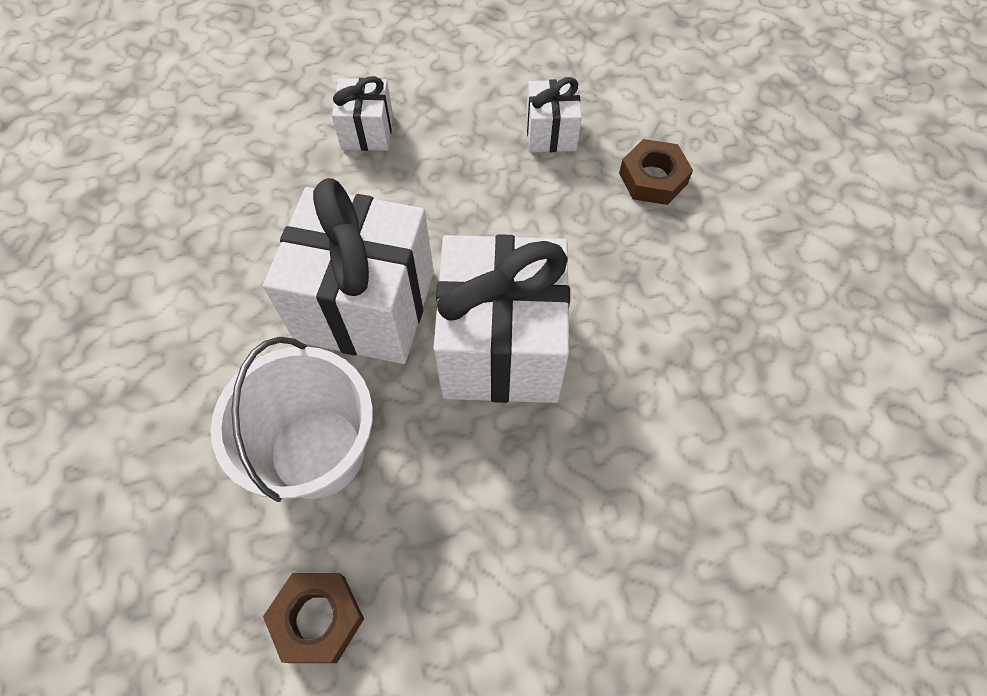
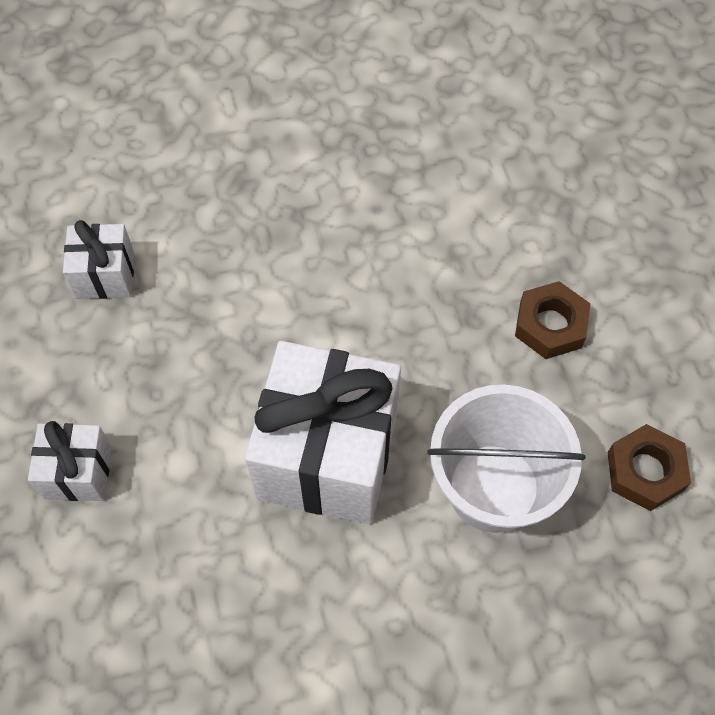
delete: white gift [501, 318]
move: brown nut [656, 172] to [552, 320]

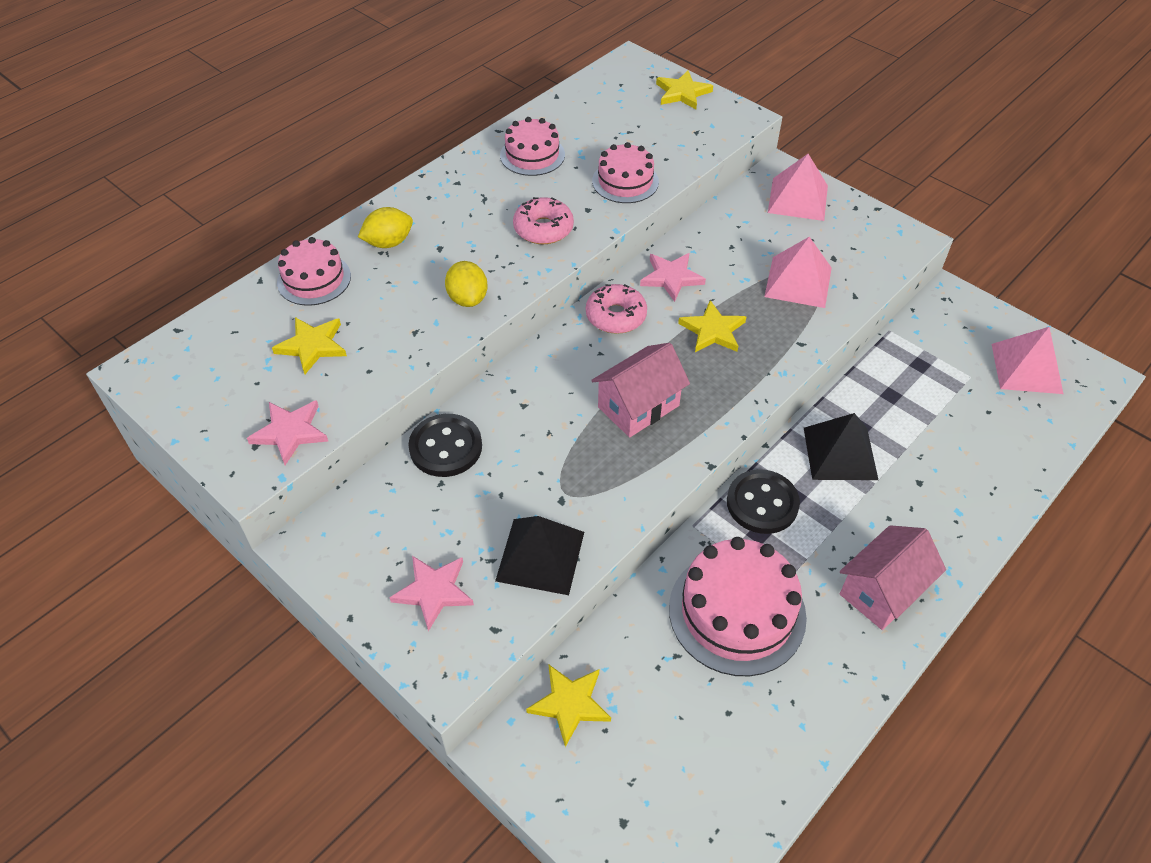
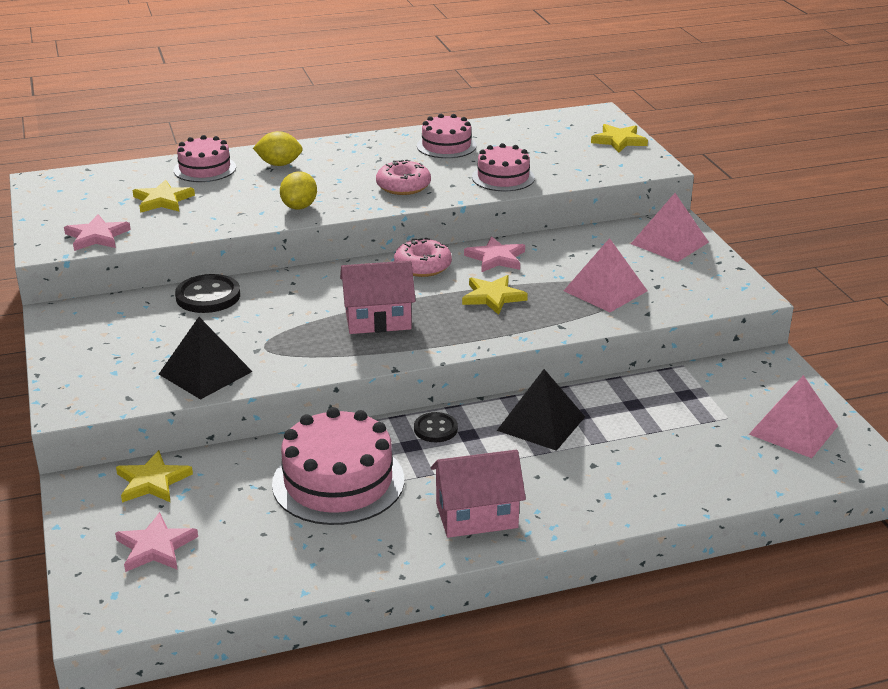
move: pink star [431, 593] to [156, 542]
resize: black button [763, 501] = [436, 427] x0.62

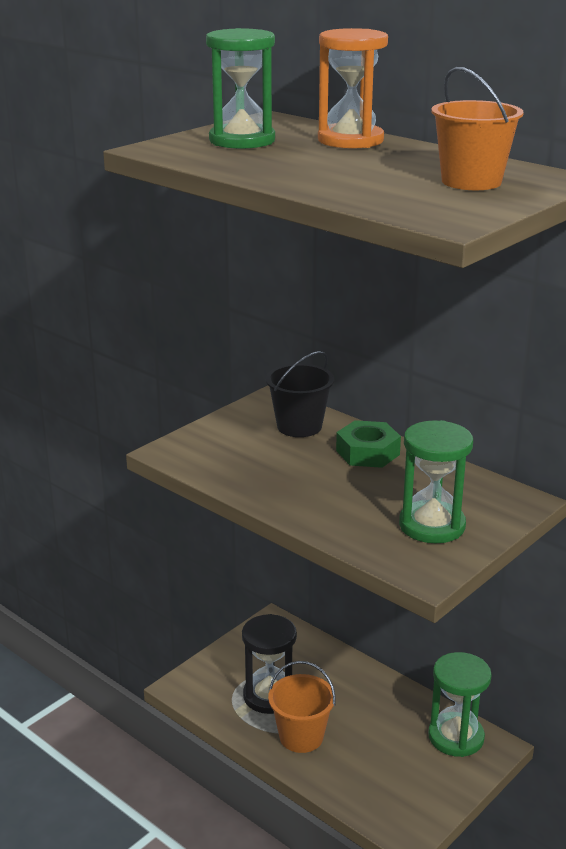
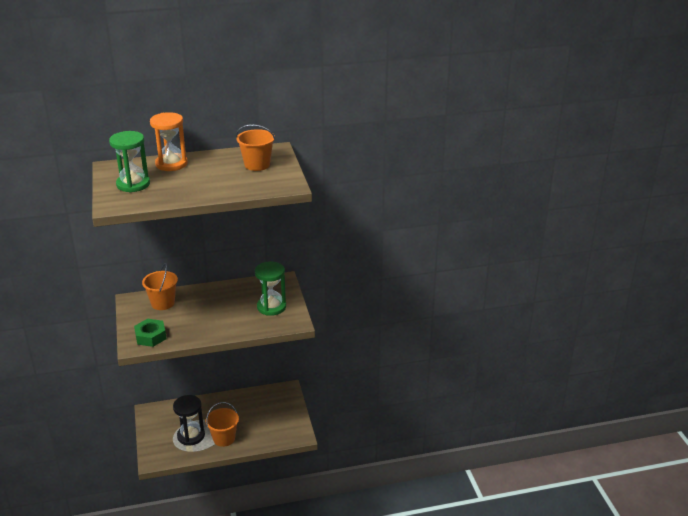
delete: green hourglass [460, 704]
move: green nut [368, 444] to [150, 333]
recolor: black bucket [300, 394] to orange bucket [160, 286]

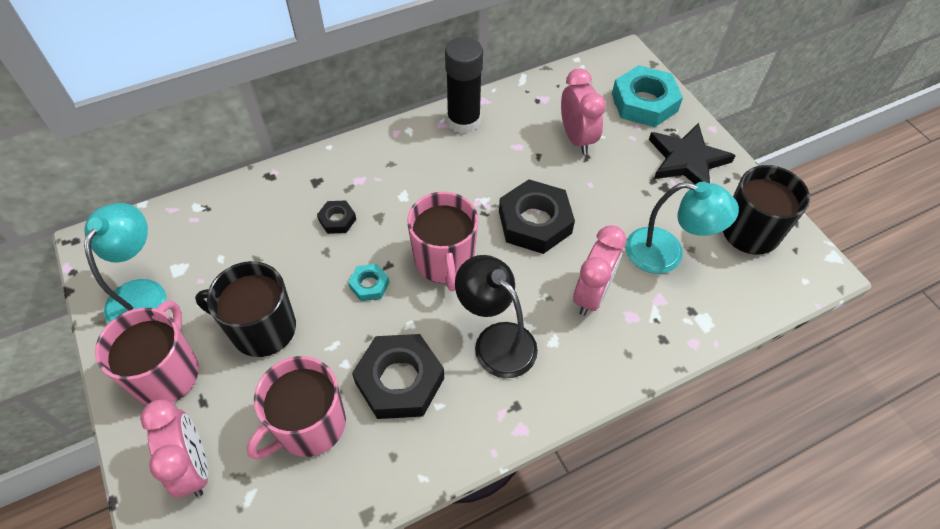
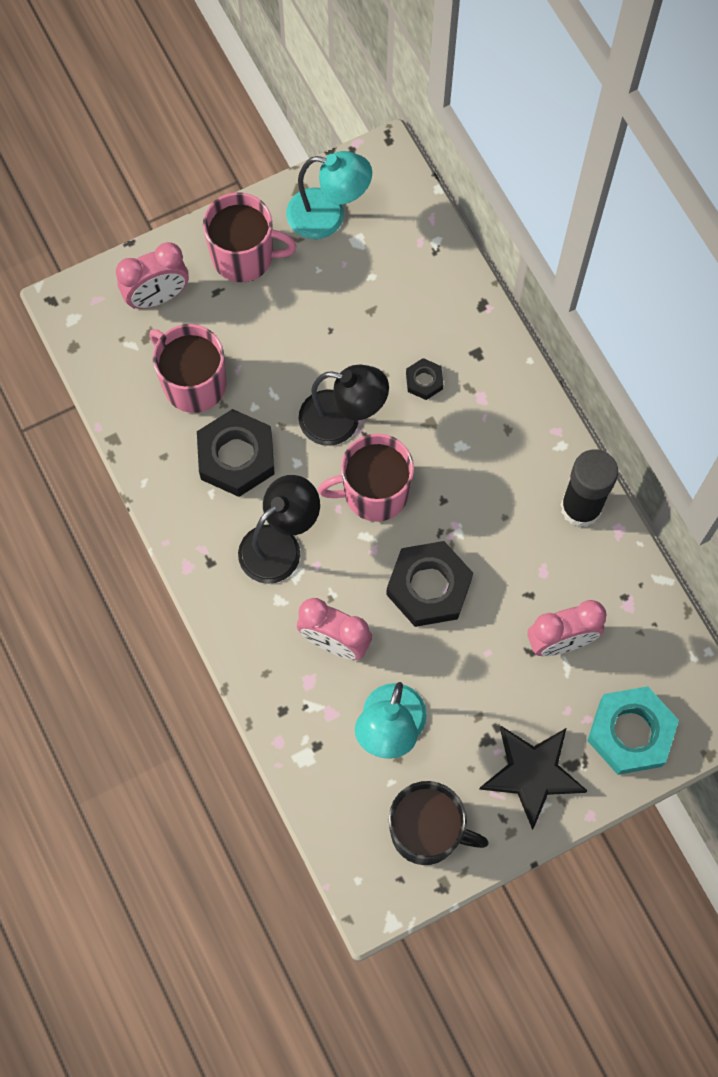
delete: black mug [245, 309]
replace: turquoise nut [368, 282] to black lamp [344, 405]

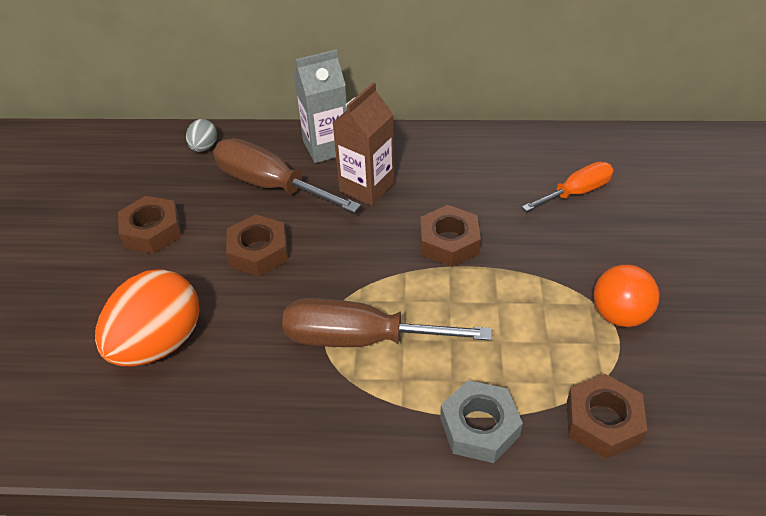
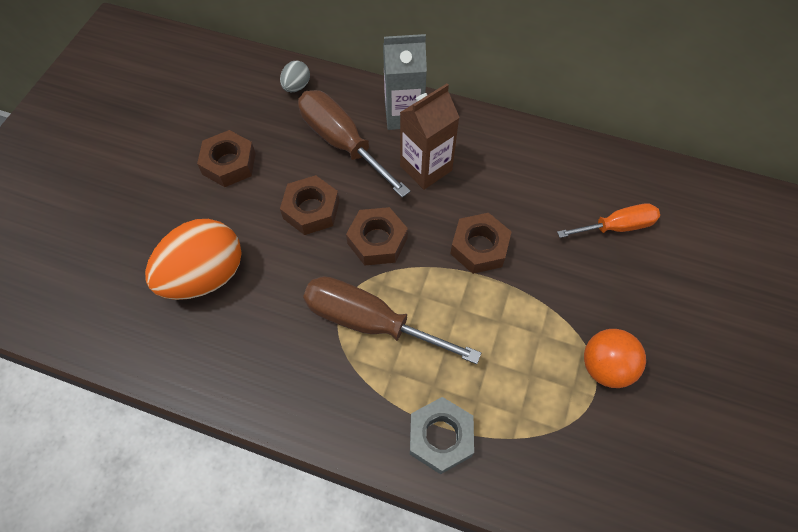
move: brown nut [607, 416] to [377, 236]

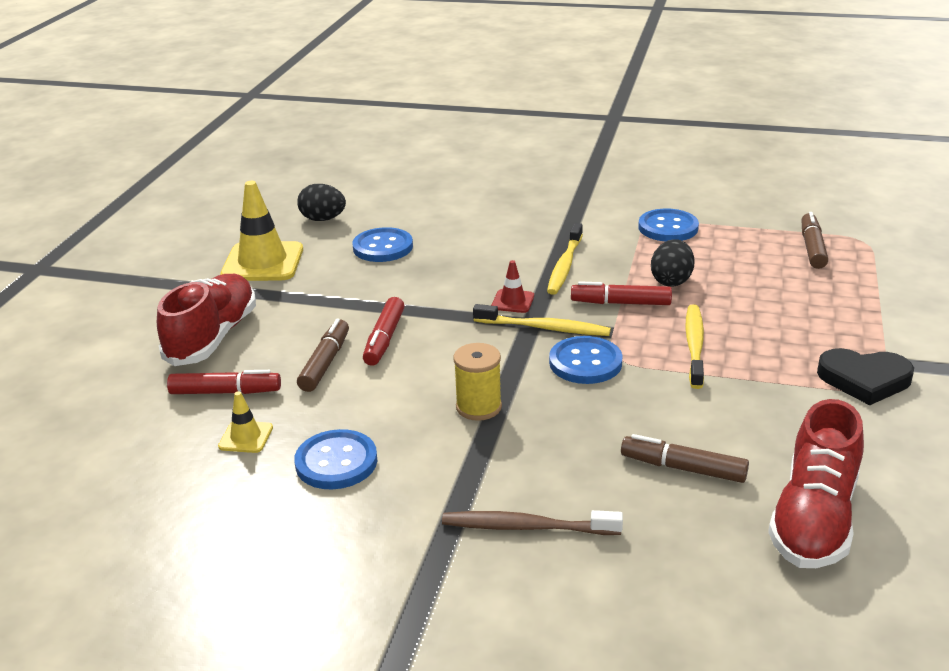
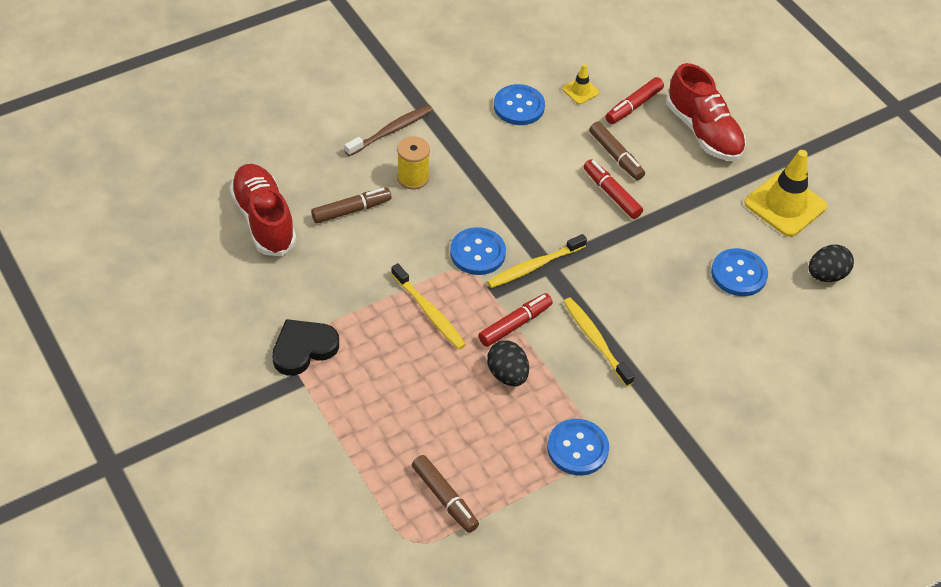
delete: red traffic cone [512, 286]
move: yellow spool [477, 382] to [413, 163]

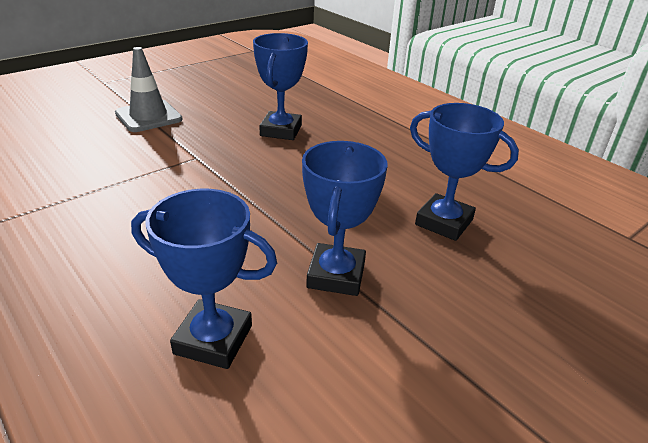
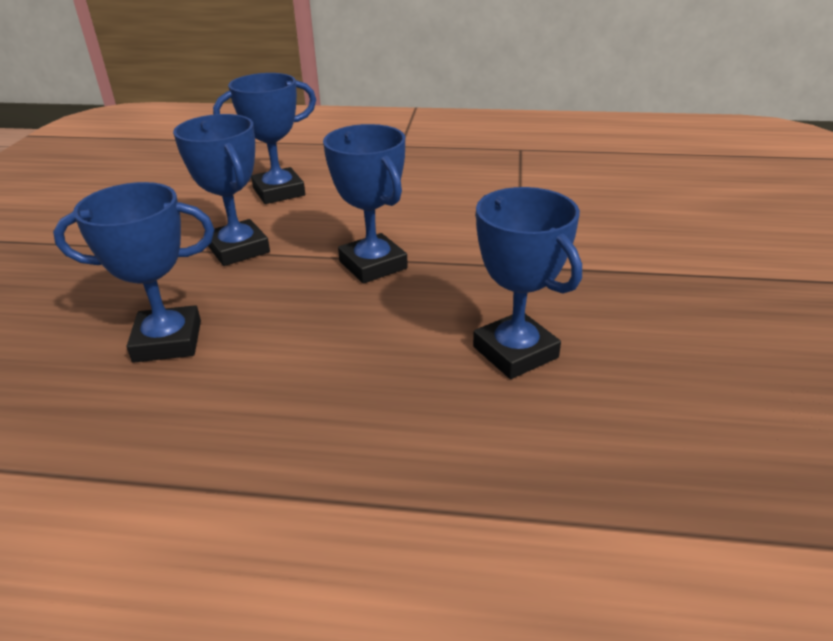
delete: grey traffic cone [149, 89]
insert: blue trophy [365, 203]

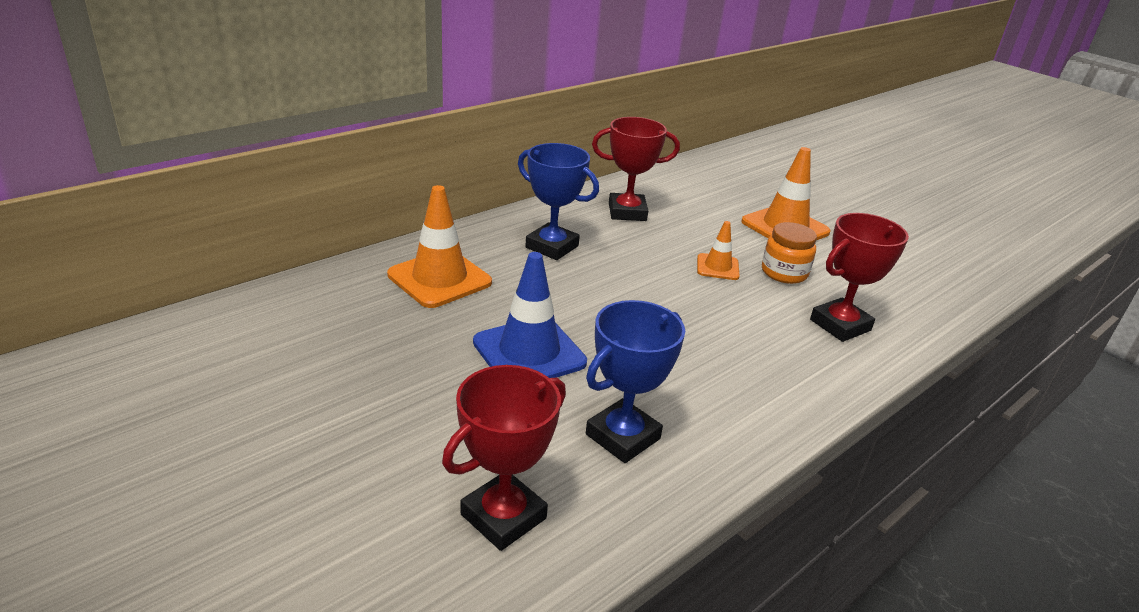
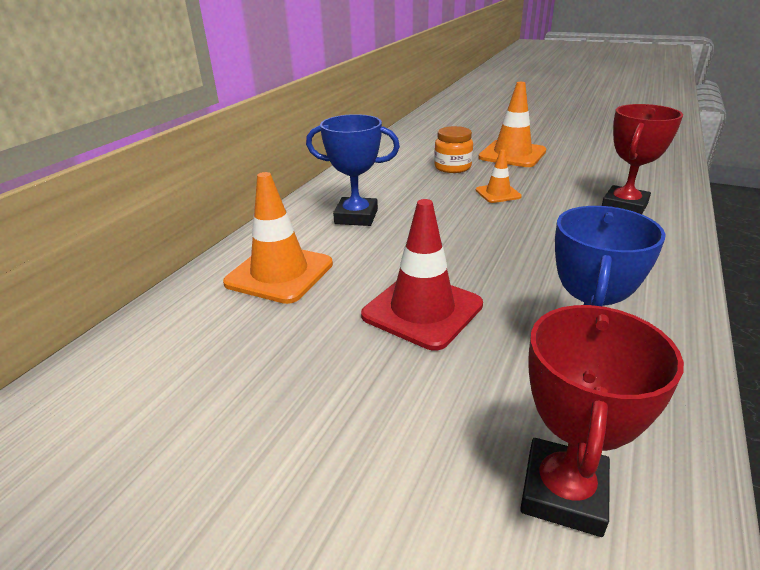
delete: red trophy [636, 169]
move: orange jar [789, 253] to [453, 149]
recolor: blue traffic cone [530, 315] to red traffic cone [422, 275]

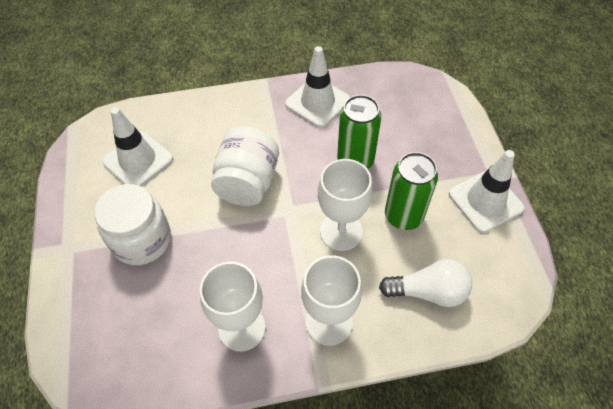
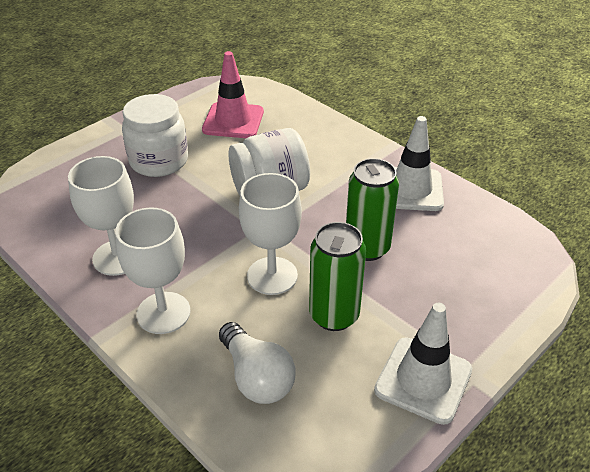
recolor: white traffic cone [137, 146] to pink traffic cone [233, 94]

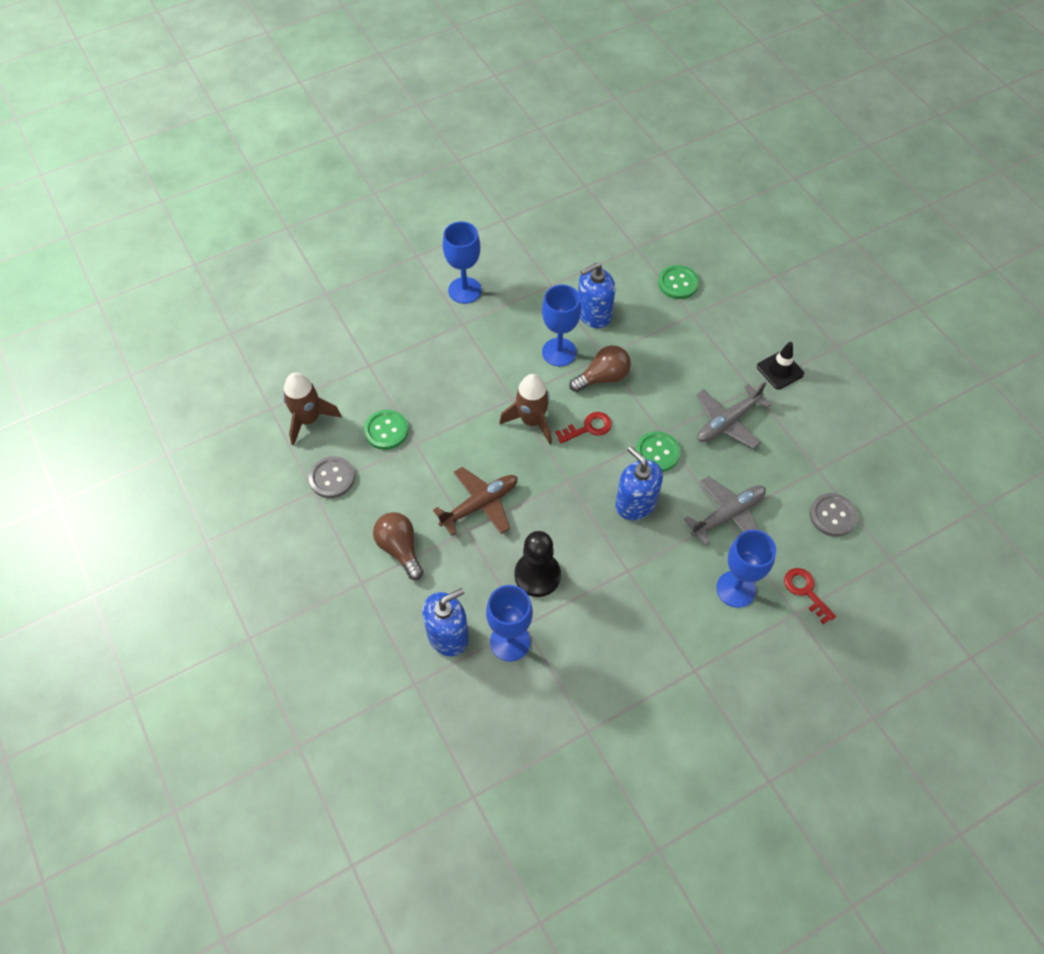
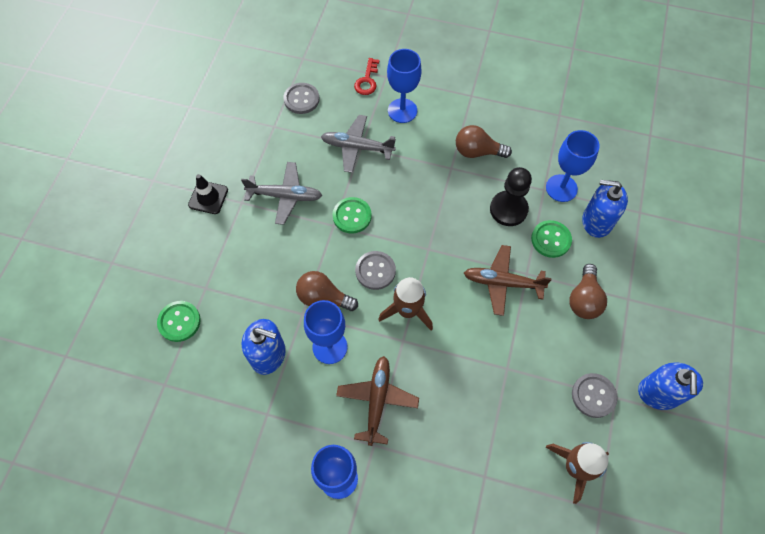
insert: brown light bulb [484, 141]; brown plane [377, 401]
move: green button [386, 430] to [551, 239]; blue soap dispenser [639, 483] to [670, 386]
replace: red key [583, 427] to grey button [375, 270]

